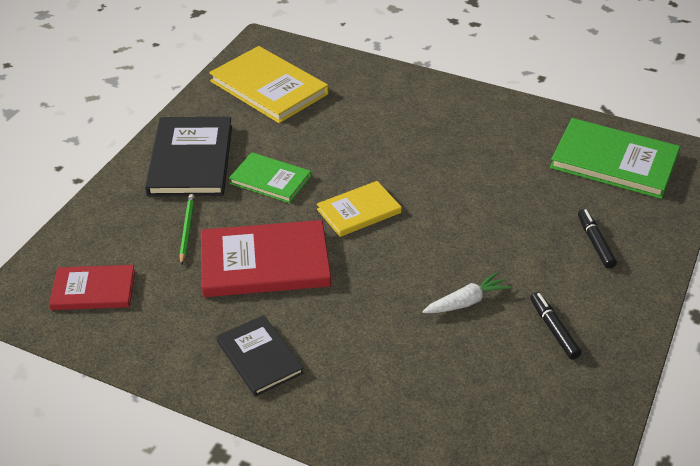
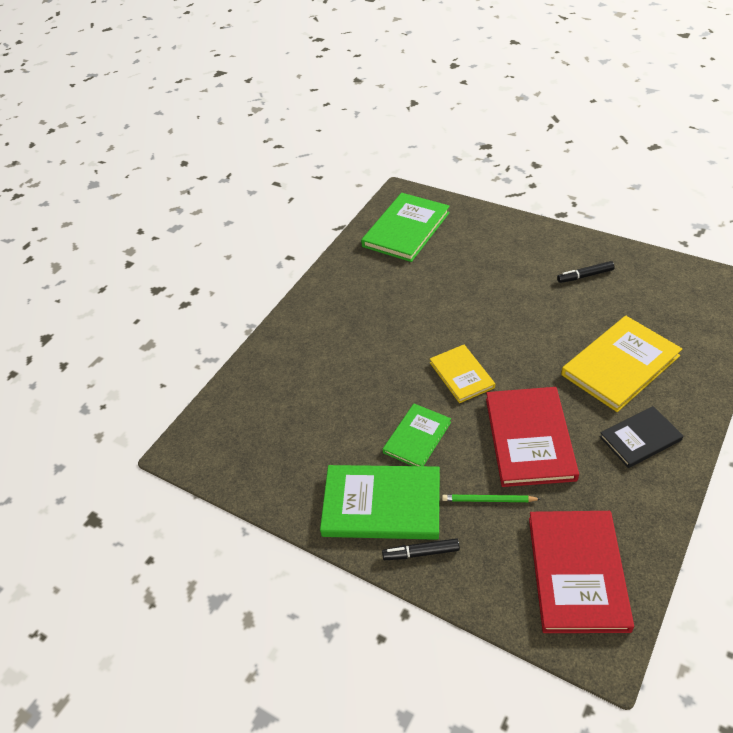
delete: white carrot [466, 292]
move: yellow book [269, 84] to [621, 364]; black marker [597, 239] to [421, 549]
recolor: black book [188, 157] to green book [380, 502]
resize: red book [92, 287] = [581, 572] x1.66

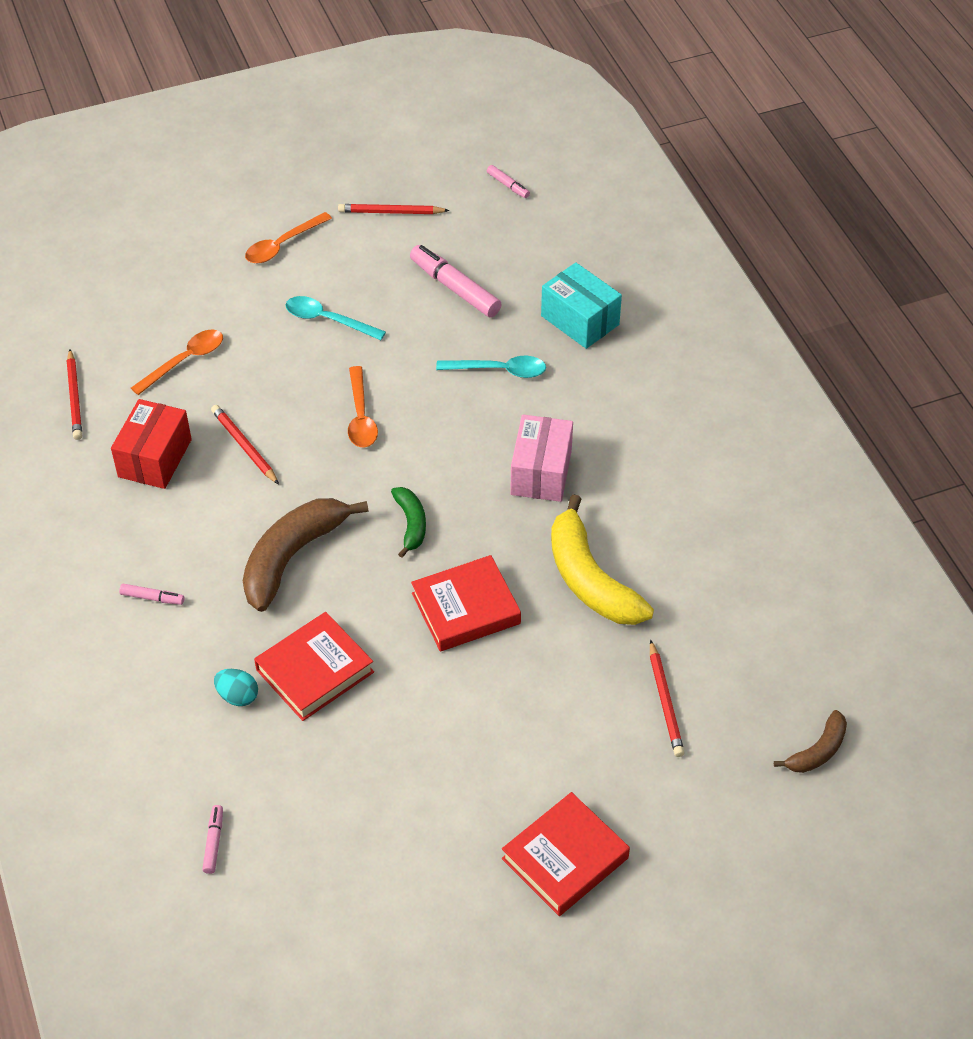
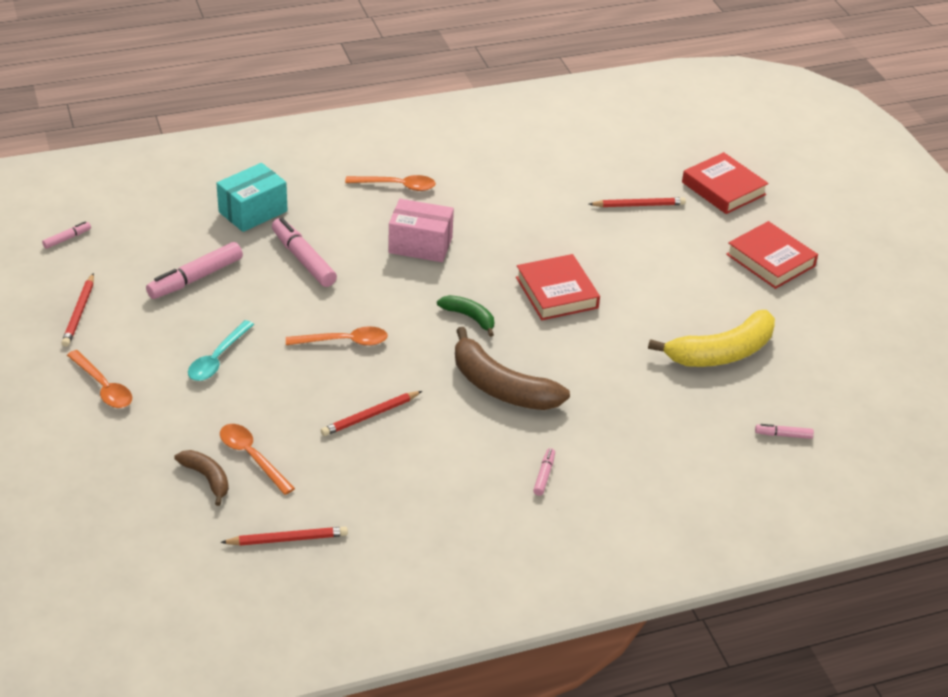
delete: red box [151, 444]; turquoise egg [236, 687]
insert: orange spoon [390, 183]
move: yellow banana [602, 559] to [711, 338]; red book [314, 666] to [725, 183]; brown banana [810, 741] to [201, 478]
replace: turquoise spoon [491, 367] to pink marker [304, 252]
rotate: green banana [408, 522] = [465, 316] 45 degrees clockwise

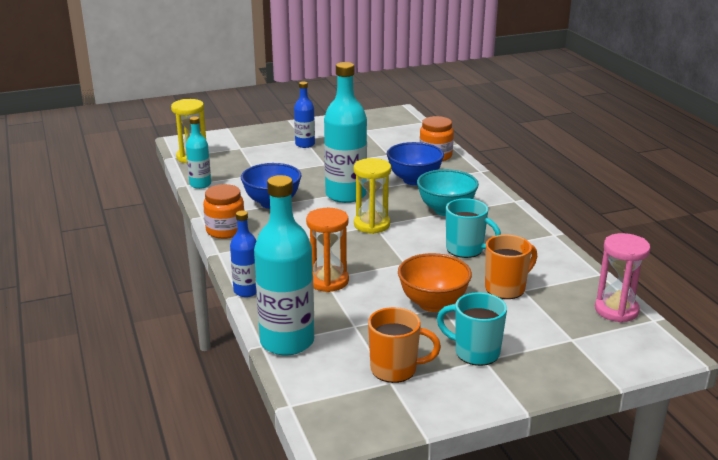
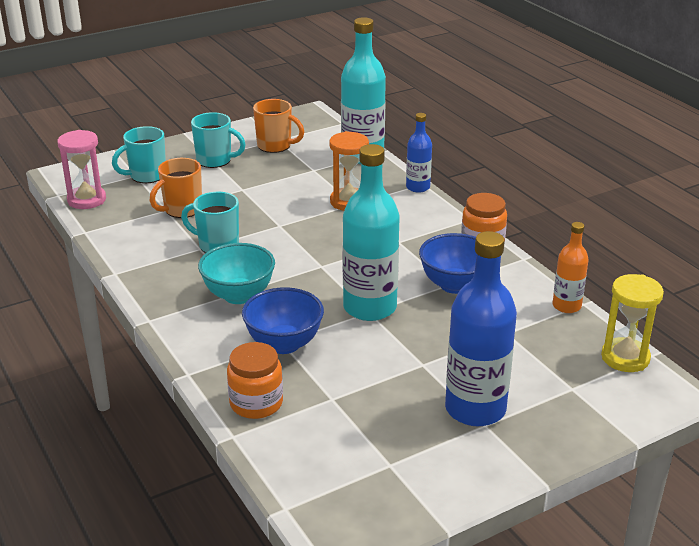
delete: yellow hourglass [372, 196]; orange bowl [435, 282]
insert: turquoise mug [139, 154]
recolor: turquoise bottle [198, 152] to orange bottle [570, 267]
rotate: orange mug [404, 345] = [278, 126] 150 degrees counterclockwise
resize: blue bottle [304, 114] = [481, 328] x1.86

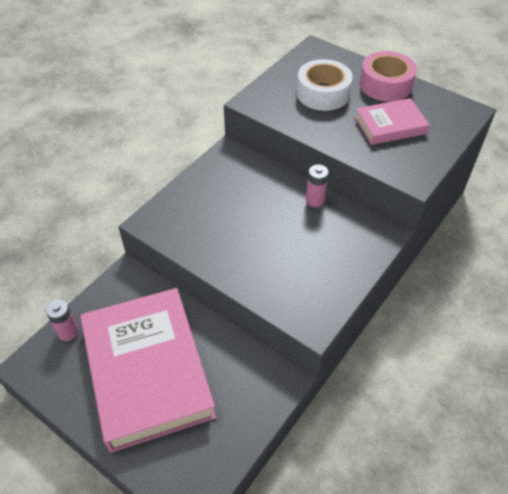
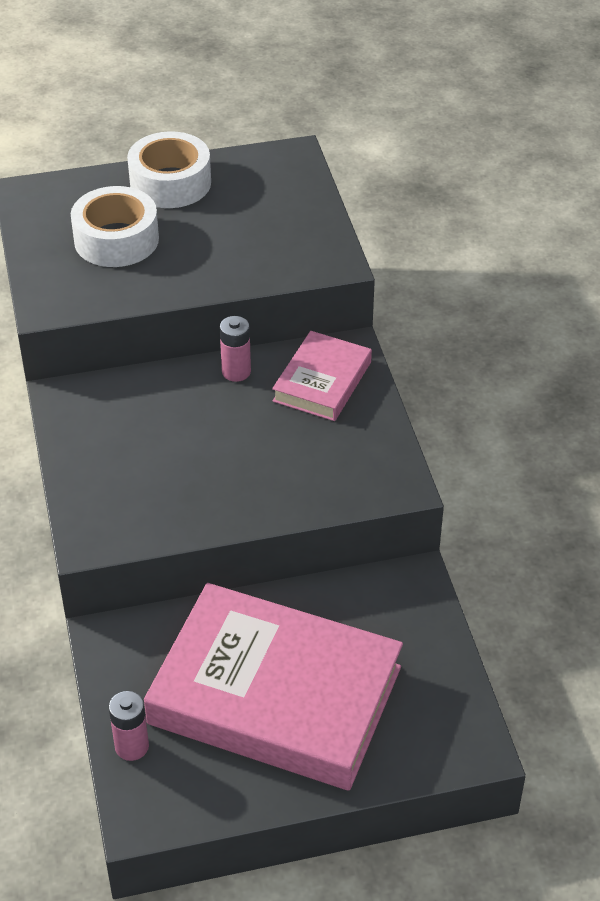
move: pink book [392, 121] to [322, 376]
recolor: pink tape [388, 76] to white tape [169, 169]

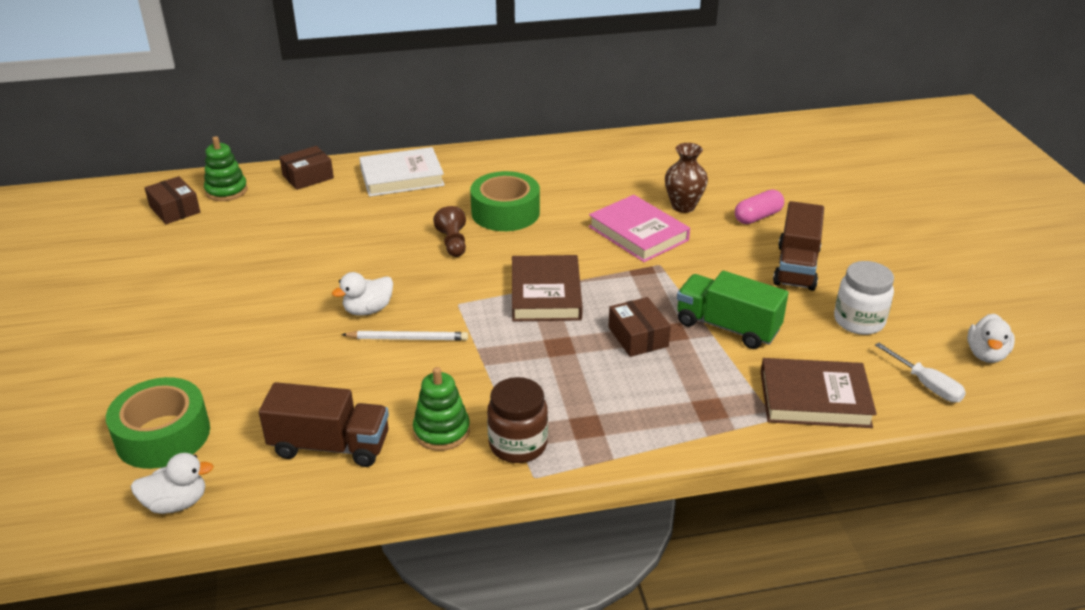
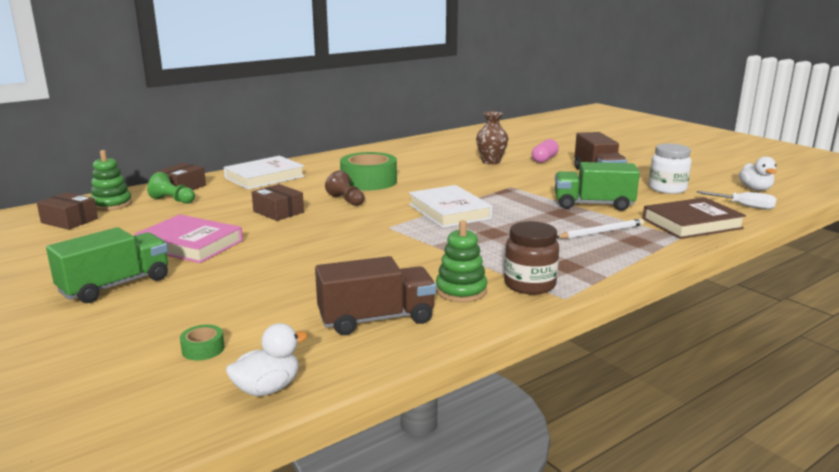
delete: white duck [362, 294]
insert: green pawn [171, 188]; green truck [107, 265]
move: pink book [639, 228] to [188, 238]; brown box [639, 327] to [278, 202]; white pencil [404, 336] to [600, 228]
recolor: brown book [547, 288] to white book [451, 206]
resize: green tape [158, 423] = [202, 342] x0.42

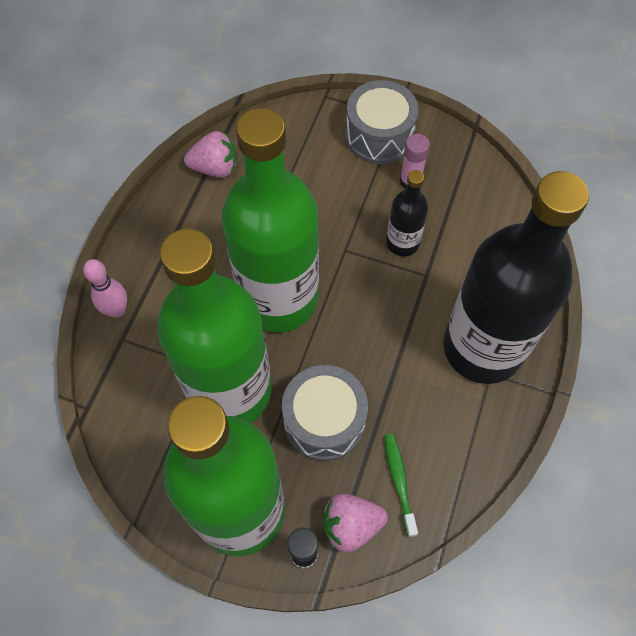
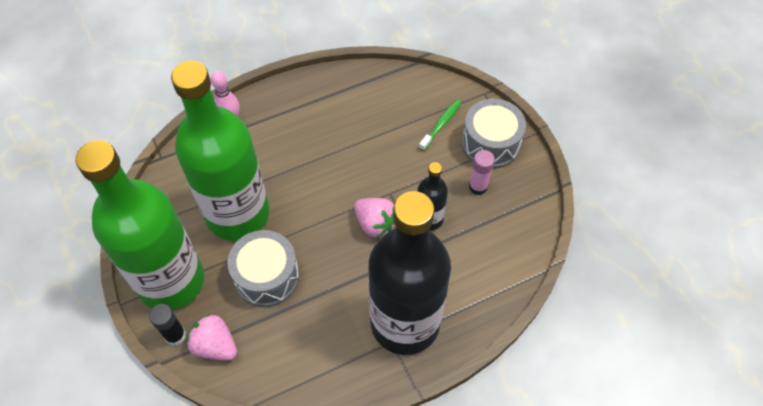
delete: green bottle [270, 220]
move: pink strawberry [210, 154] to [374, 218]; green toothbrush [401, 485] to [440, 125]

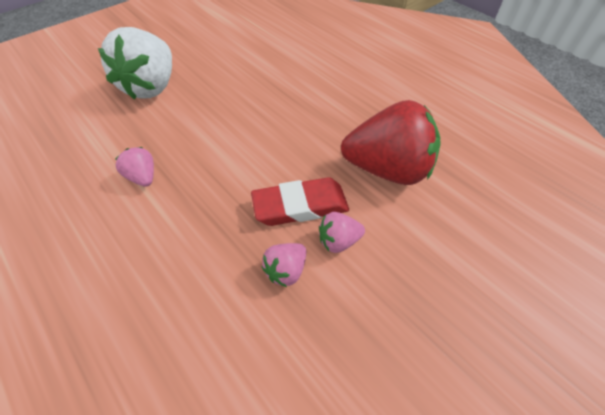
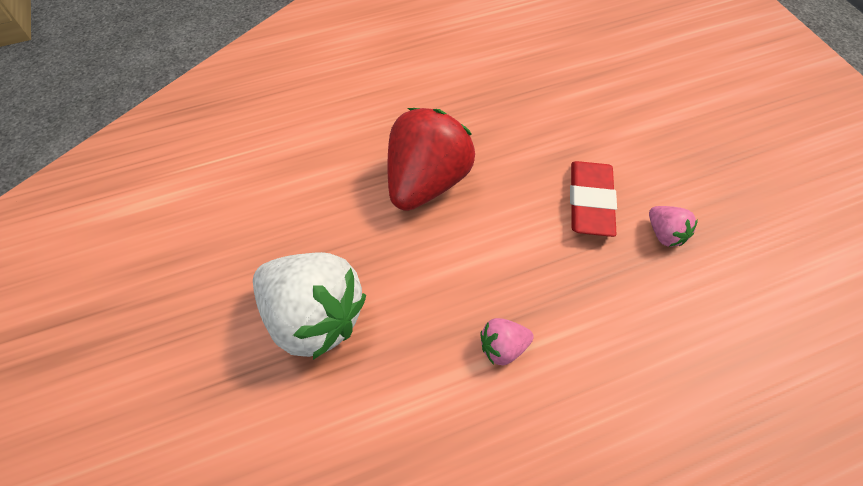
delete: pink strawberry [342, 232]
move: red strawberry [391, 142] to [431, 159]

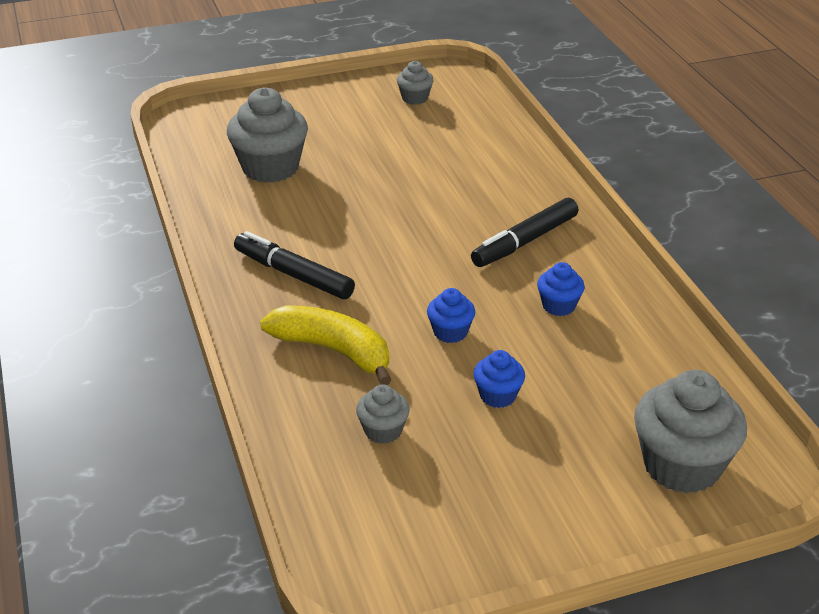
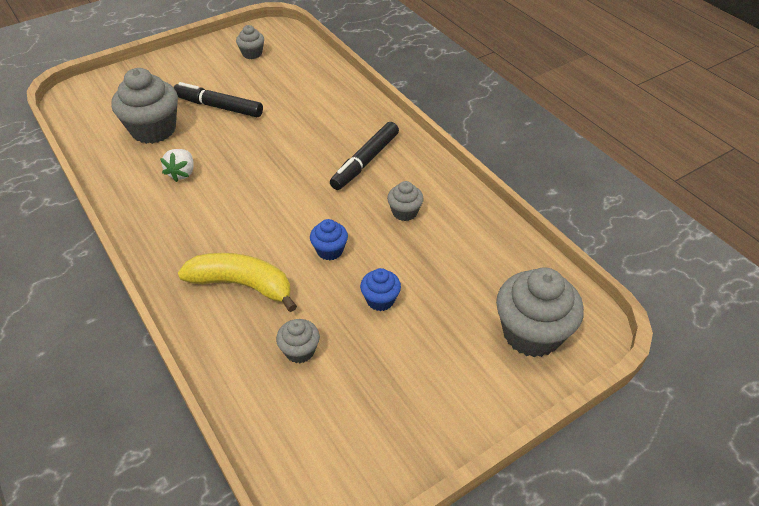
insert: white strawberry [177, 165]
move: black marker [294, 265] to [218, 99]
recolor: blue cupcake [561, 289] to grey cupcake [405, 201]

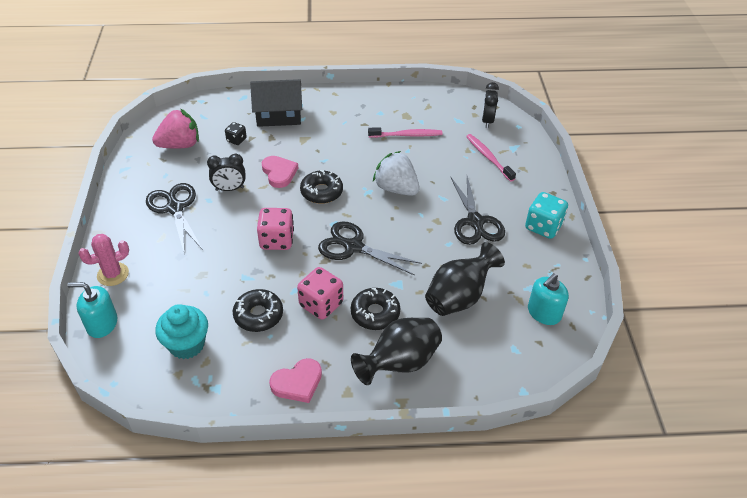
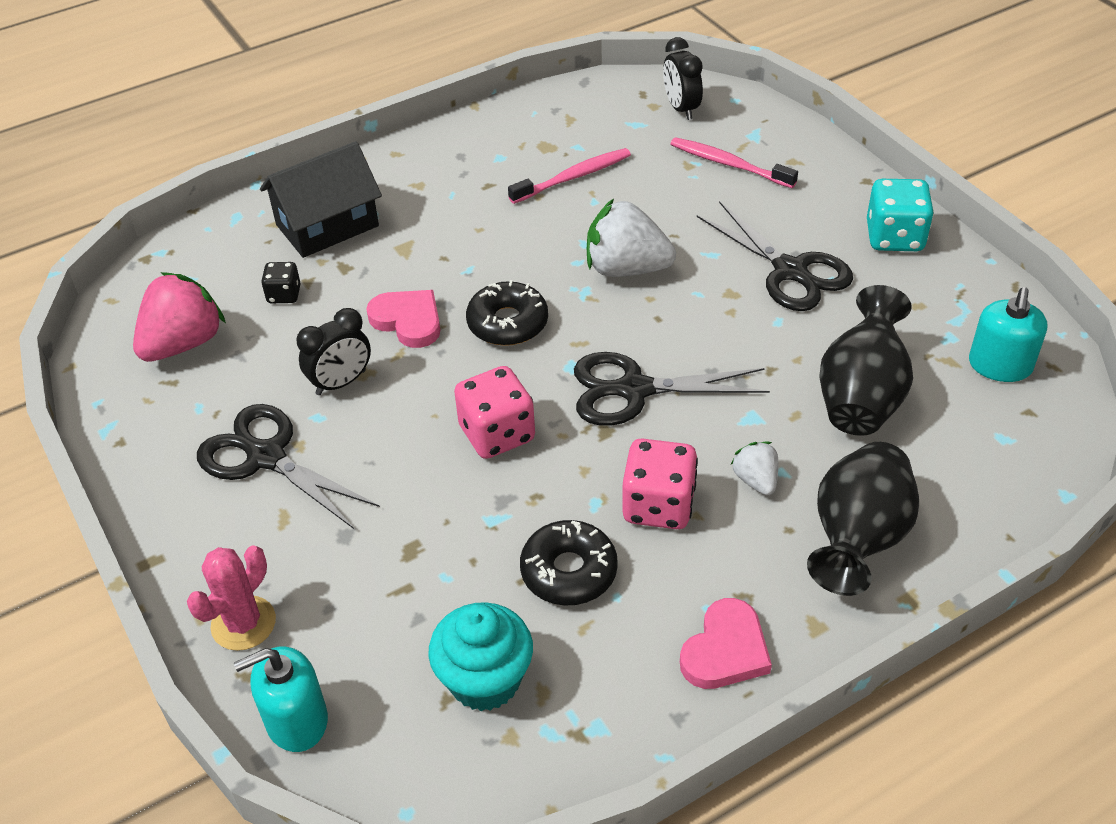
replace: black donut [375, 309] to white strawberry [754, 468]

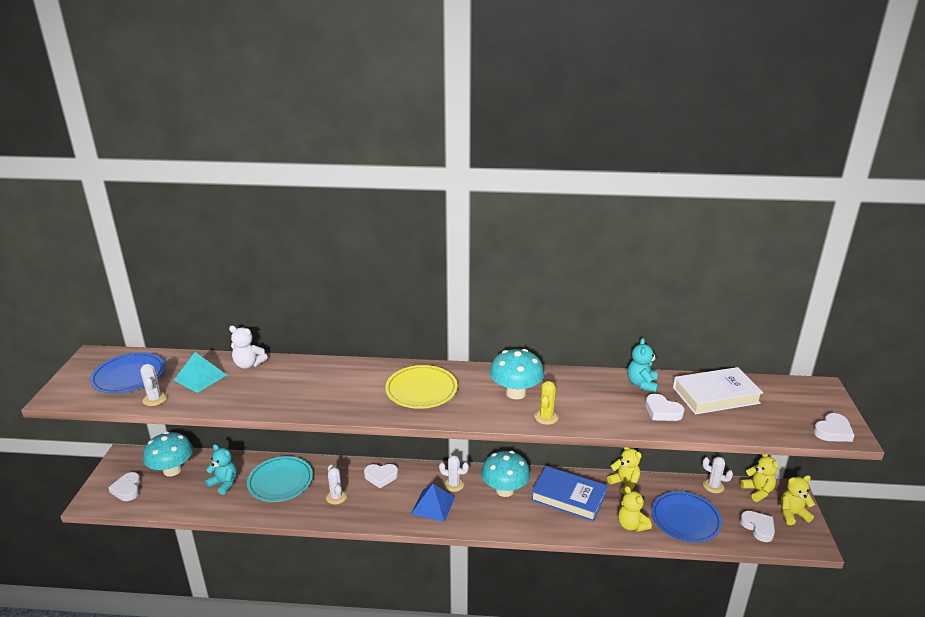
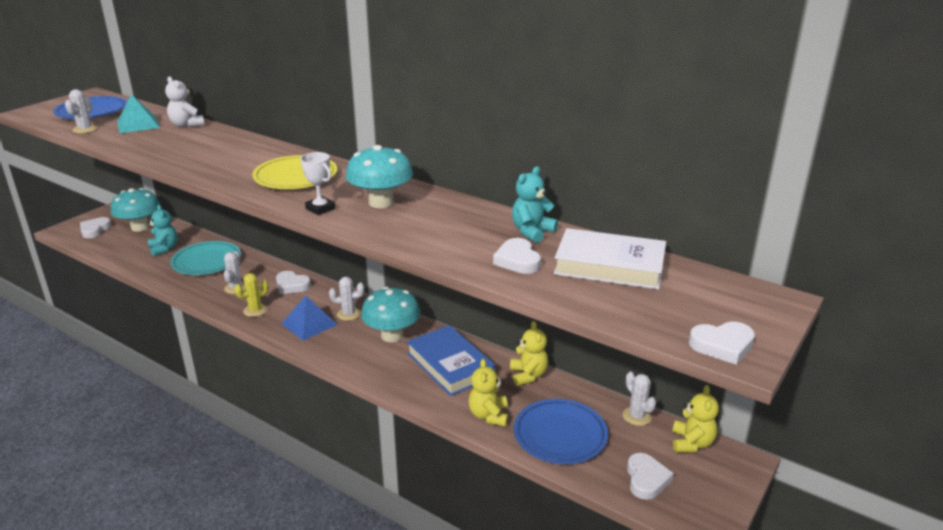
delete: yellow teddy bear [797, 500]
insert: white trophy [317, 183]
move: yellow cactus [546, 403] to [251, 295]
rotate: white cactus [454, 473] = [346, 299] 45 degrees counterclockwise

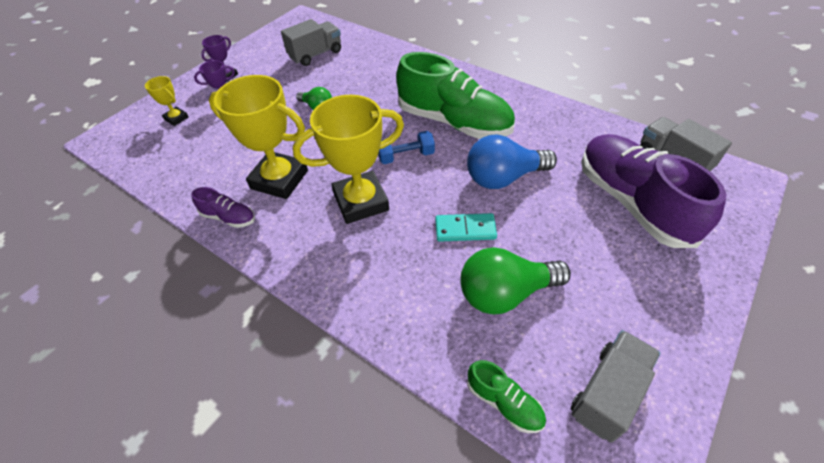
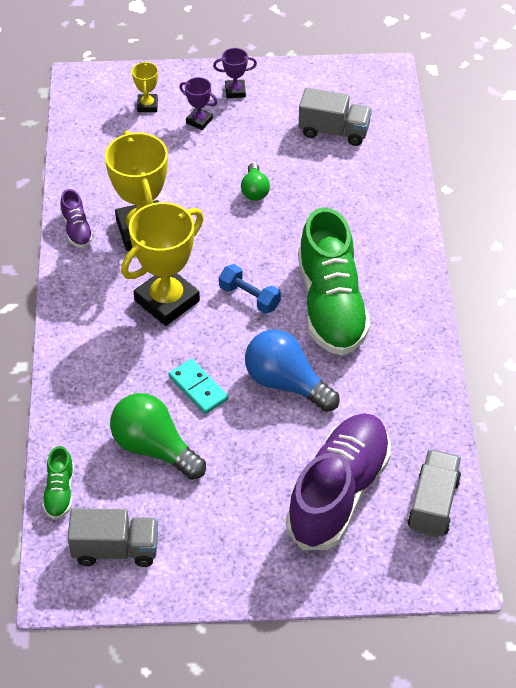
rotate: yellow trophy [348, 159] = [162, 264] 75 degrees counterclockwise

